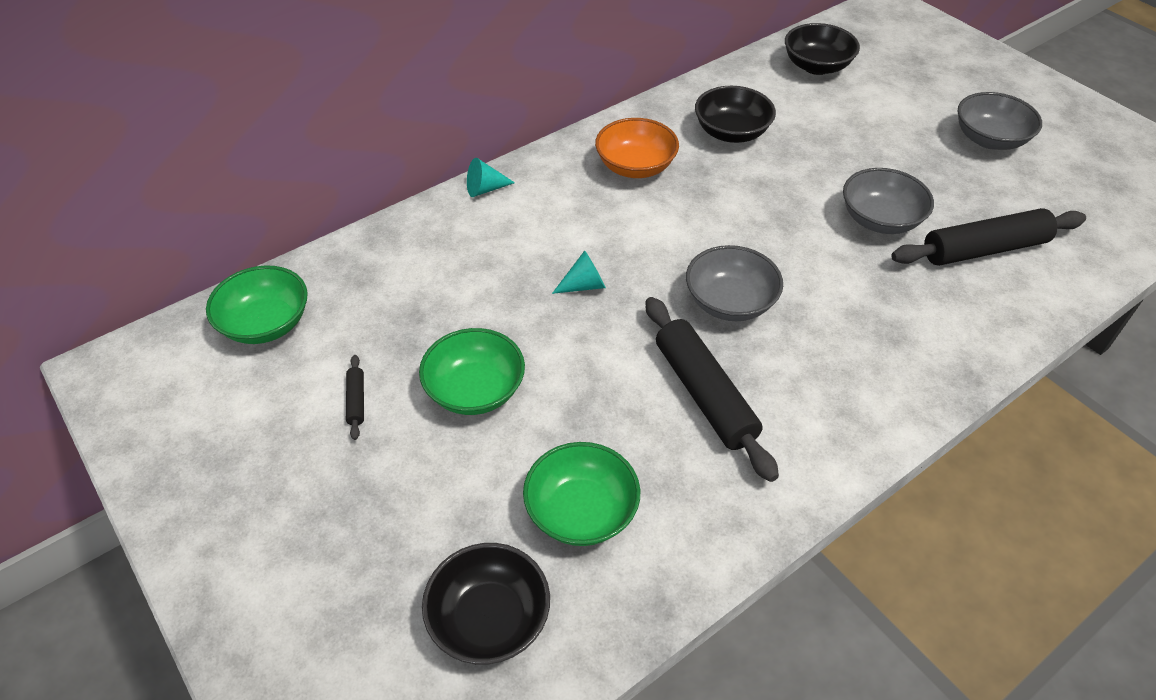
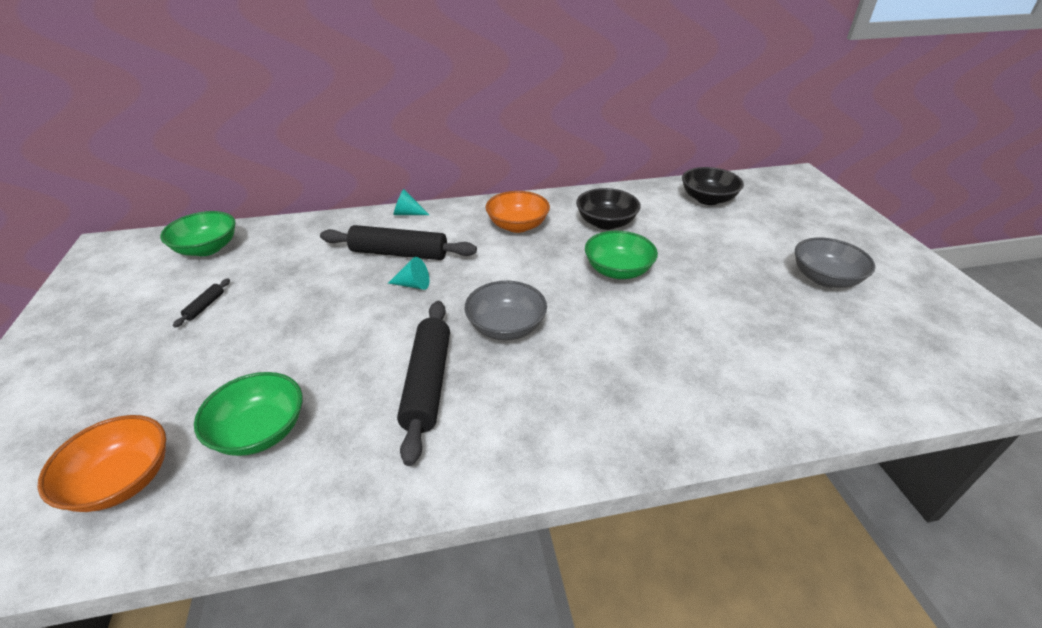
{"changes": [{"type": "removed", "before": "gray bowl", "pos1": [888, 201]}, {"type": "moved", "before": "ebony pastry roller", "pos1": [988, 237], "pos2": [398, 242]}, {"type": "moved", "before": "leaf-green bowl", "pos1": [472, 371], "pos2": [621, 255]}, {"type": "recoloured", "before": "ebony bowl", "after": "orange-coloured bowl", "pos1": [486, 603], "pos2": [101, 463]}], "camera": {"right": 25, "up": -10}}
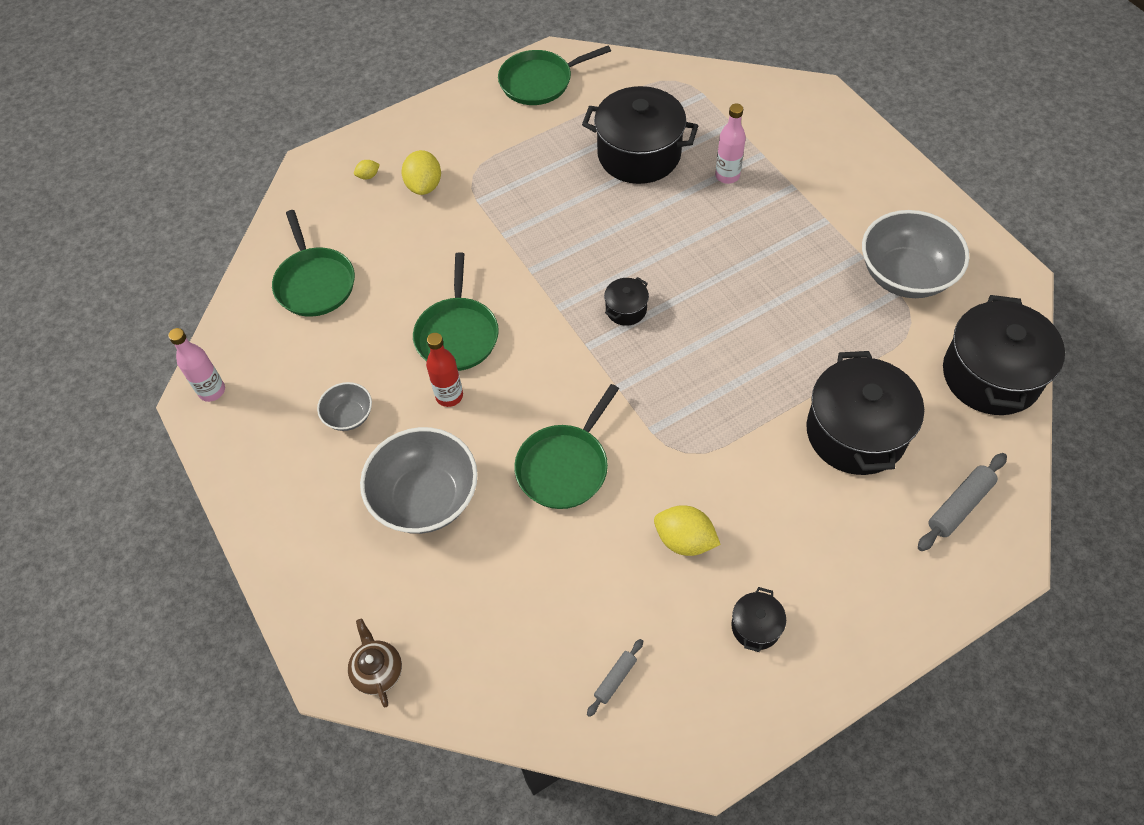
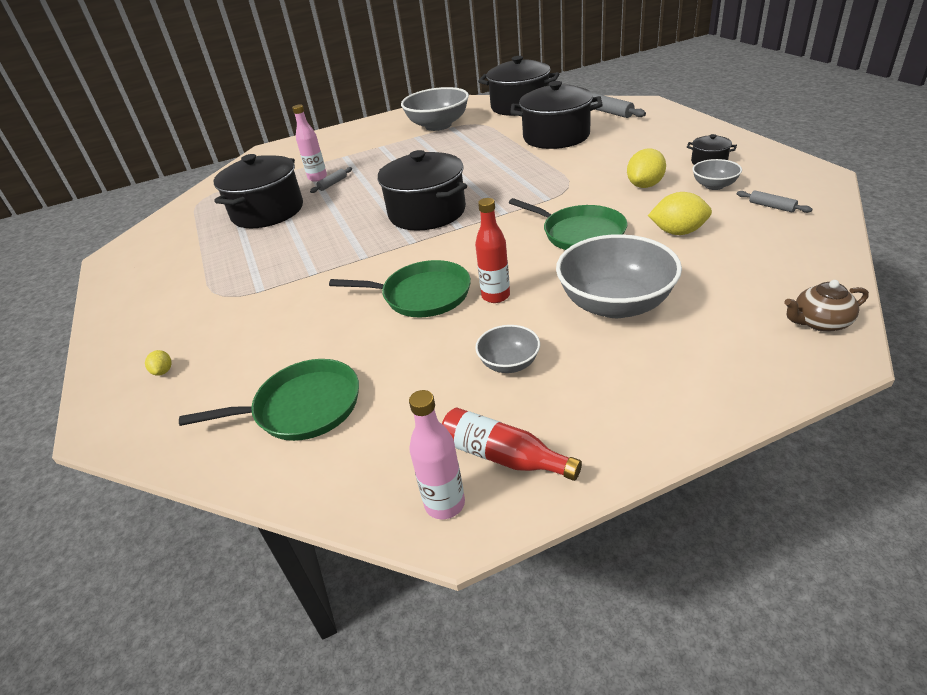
{"changes": [{"type": "removed", "before": "leaf-green pan", "pos1": [554, 75]}, {"type": "moved", "before": "bright yellow citrus fruit", "pos1": [421, 172], "pos2": [680, 213]}, {"type": "resized", "before": "ebony stockpot", "pos1": [626, 301], "pos2": [422, 190], "scale": 2.23}, {"type": "added", "after": "gray bowl", "pos2": [717, 174]}, {"type": "added", "after": "gray pastry roller", "pos2": [331, 180]}, {"type": "added", "after": "crimson flask", "pos2": [512, 444]}], "camera": {"right": -80, "up": -20}}
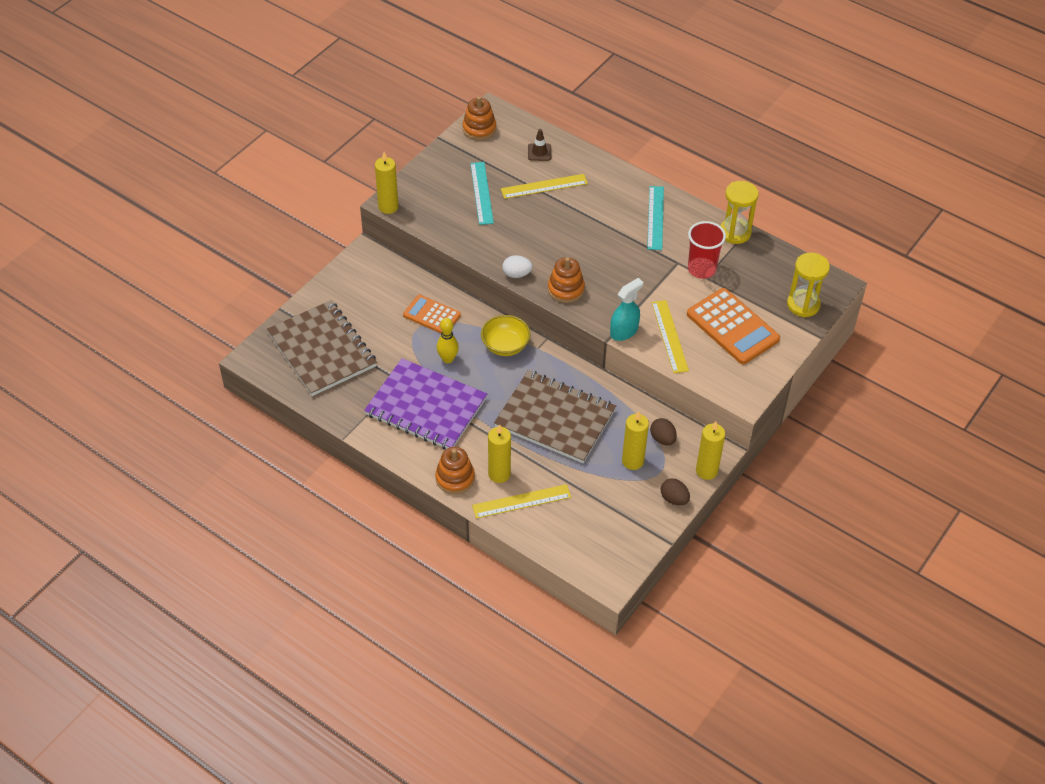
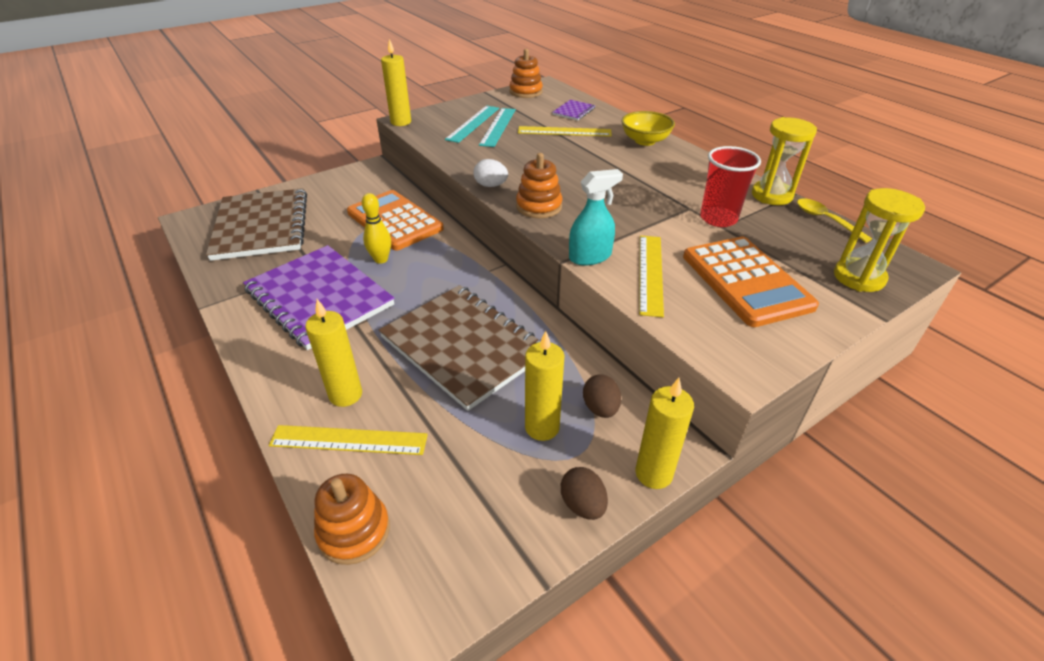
{"changes": [{"type": "replaced", "before": "russet traffic cone", "after": "royal purple notepad", "pos1": [539, 145], "pos2": [574, 110]}, {"type": "moved", "before": "turquoise straightedge", "pos1": [655, 218], "pos2": [472, 124]}, {"type": "resized", "before": "orange-coloured calculator", "pos1": [432, 314], "pos2": [395, 220], "scale": 1.61}, {"type": "moved", "before": "bright yellow bowl", "pos1": [506, 335], "pos2": [648, 128]}, {"type": "moved", "before": "orange-coloured stacking rings", "pos1": [455, 470], "pos2": [352, 519]}, {"type": "added", "after": "bright yellow teaspoon", "pos2": [834, 220]}], "camera": {"right": 20, "up": -10}}
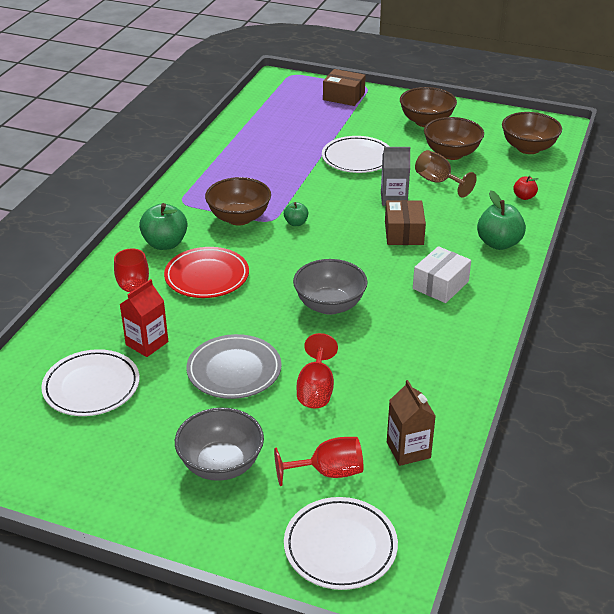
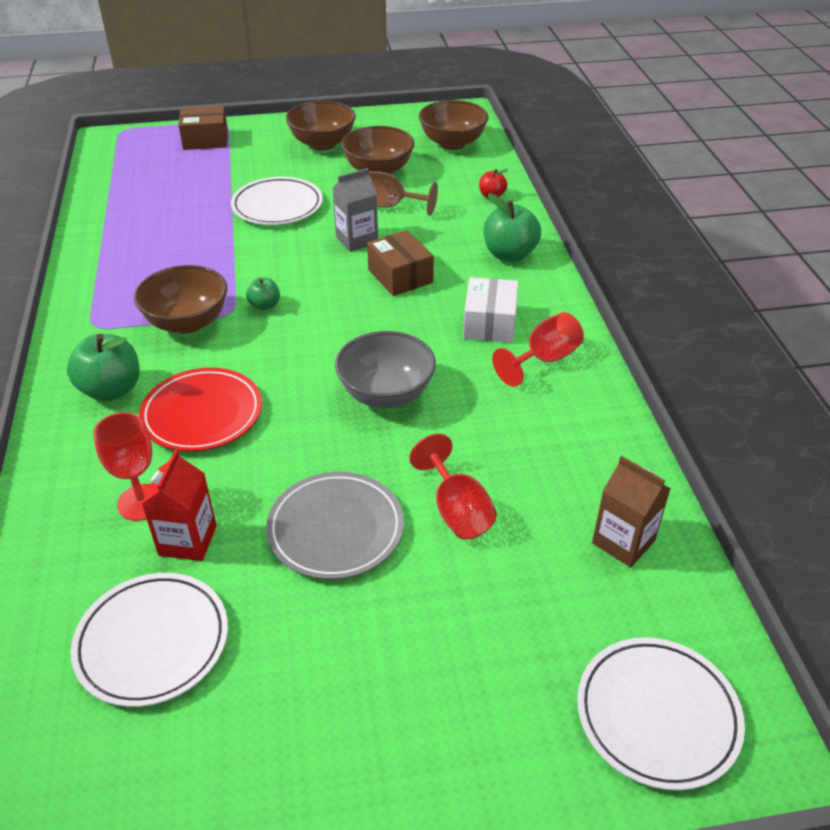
{"changes": [{"type": "removed", "before": "gray bowl", "pos1": [219, 444]}, {"type": "moved", "before": "crimson goblet", "pos1": [318, 461], "pos2": [538, 349]}], "camera": {"right": -30, "up": 5}}
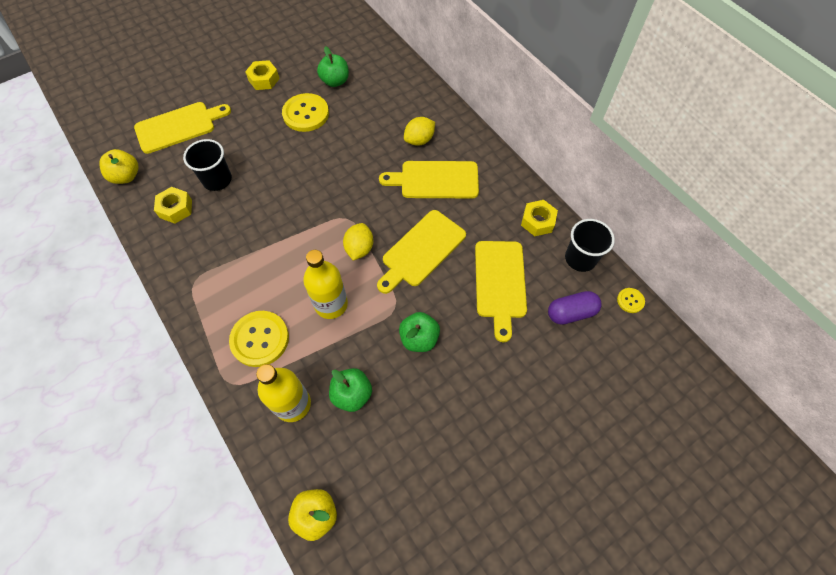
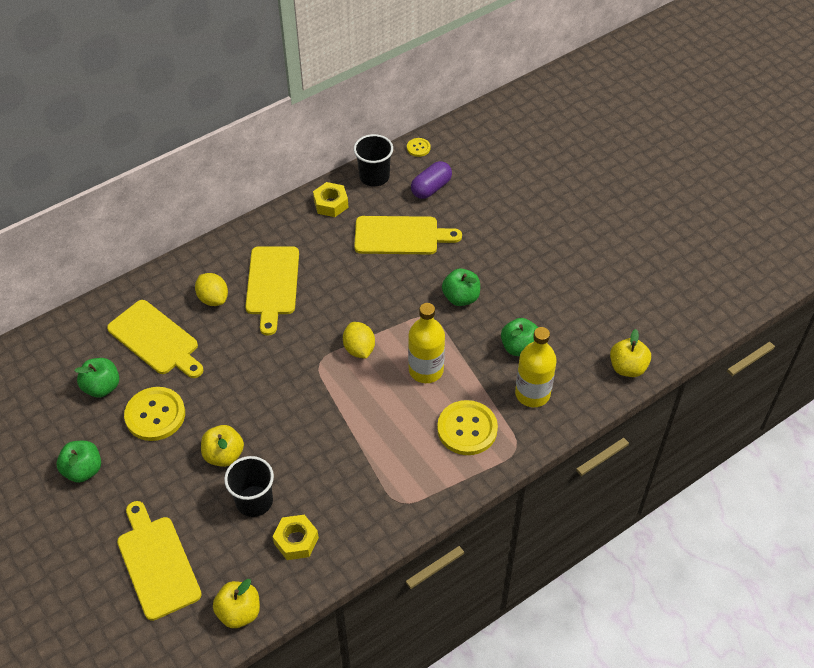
{"changes": [{"type": "replaced", "before": "bright yellow hex nut", "after": "leaf-green apple fruit", "pos1": [262, 75], "pos2": [79, 462]}, {"type": "moved", "before": "bright yellow chopping board", "pos1": [421, 252], "pos2": [155, 339]}, {"type": "turned", "before": "bright yellow citrus fruit", "pos1": [358, 242], "pos2": [359, 340], "turn": 60}, {"type": "turned", "before": "royal purple pill", "pos1": [575, 308], "pos2": [431, 180], "turn": 60}, {"type": "added", "after": "bright yellow apple fruit", "pos2": [222, 446]}], "camera": {"right": -90, "up": -10}}
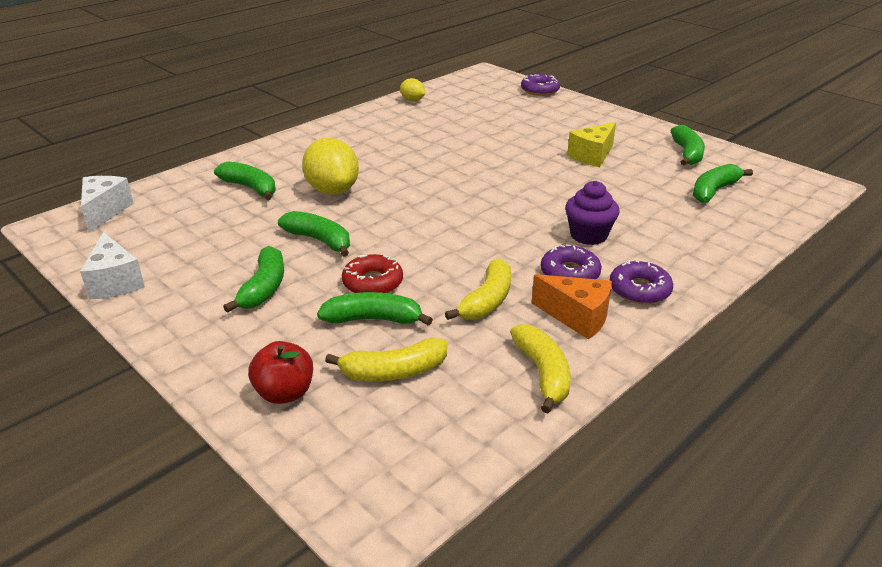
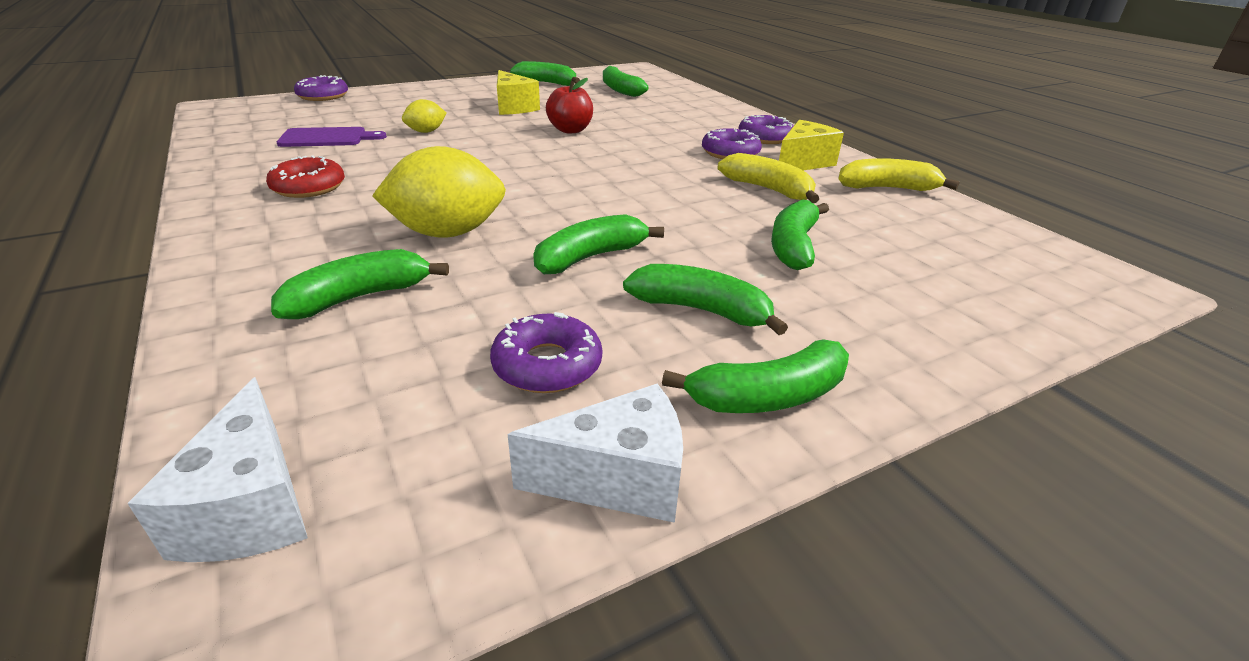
{"changes": [{"type": "moved", "before": "bright yellow citrus fruit", "pos1": [412, 89], "pos2": [424, 116]}, {"type": "turned", "before": "pure white cheese", "pos1": [107, 204], "pos2": [217, 469], "turn": -120}, {"type": "removed", "before": "royal purple cupcake", "pos1": [592, 213]}, {"type": "moved", "before": "crimson donut", "pos1": [372, 273], "pos2": [305, 176]}, {"type": "recoloured", "before": "orange-coloured cheese", "after": "bright yellow cheese", "pos1": [572, 306], "pos2": [811, 145]}, {"type": "removed", "before": "bright yellow banana", "pos1": [386, 359]}, {"type": "moved", "before": "crimson apple fruit", "pos1": [280, 372], "pos2": [569, 106]}, {"type": "added", "after": "royal purple chopping board", "pos2": [332, 137]}, {"type": "added", "after": "royal purple donut", "pos2": [546, 352]}, {"type": "added", "after": "leaf-green banana", "pos2": [755, 376]}], "camera": {"right": -75, "up": 0}}
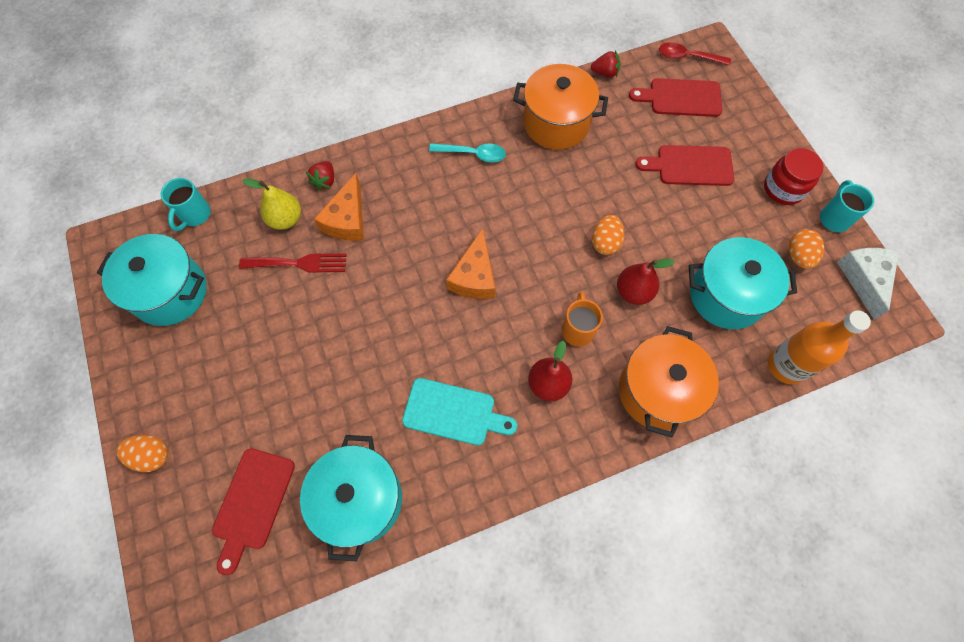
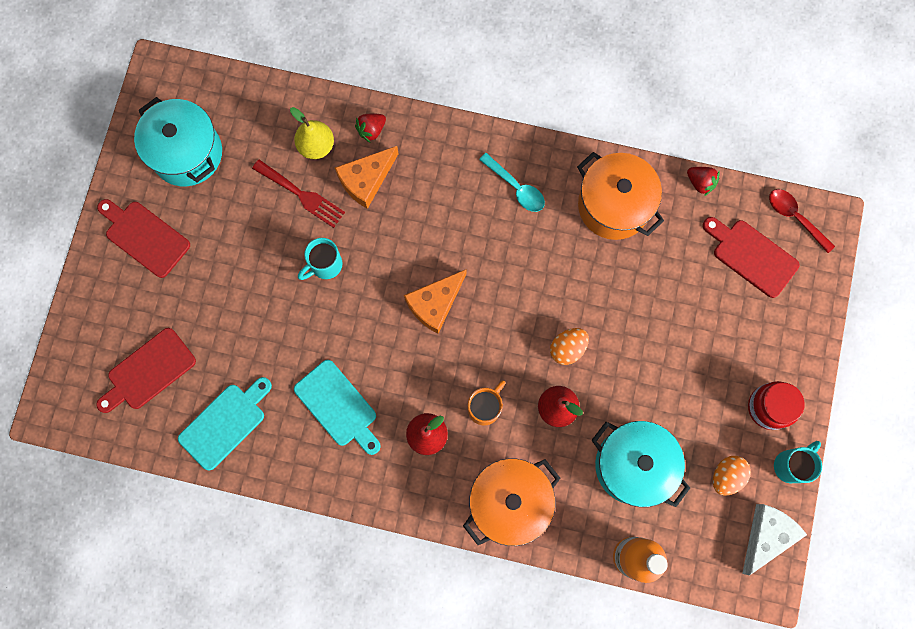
{"changes": [{"type": "moved", "before": "crimson chopping board", "pos1": [684, 165], "pos2": [143, 238]}, {"type": "moved", "before": "turquoise coffee mug", "pos1": [186, 204], "pos2": [320, 259]}, {"type": "removed", "before": "orange-coloured toy egg", "pos1": [142, 453]}, {"type": "replaced", "before": "turquoise stockpot", "after": "turquoise chopping board", "pos1": [351, 498], "pos2": [225, 424]}], "camera": {"right": 35, "up": 10}}
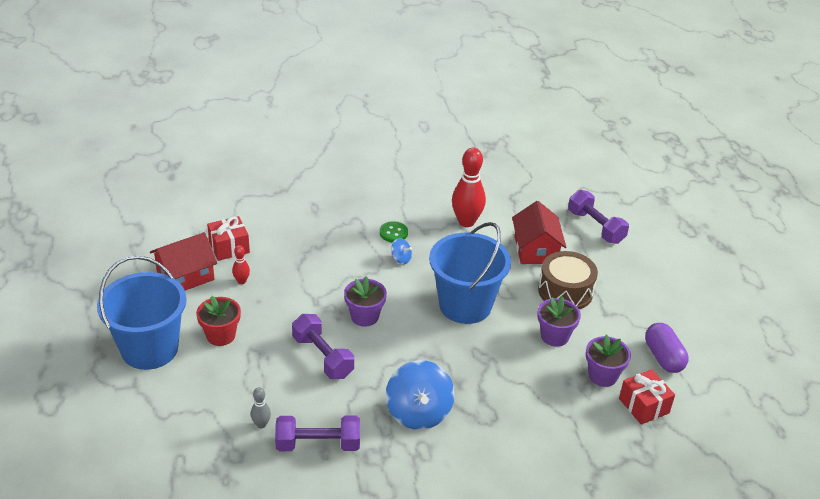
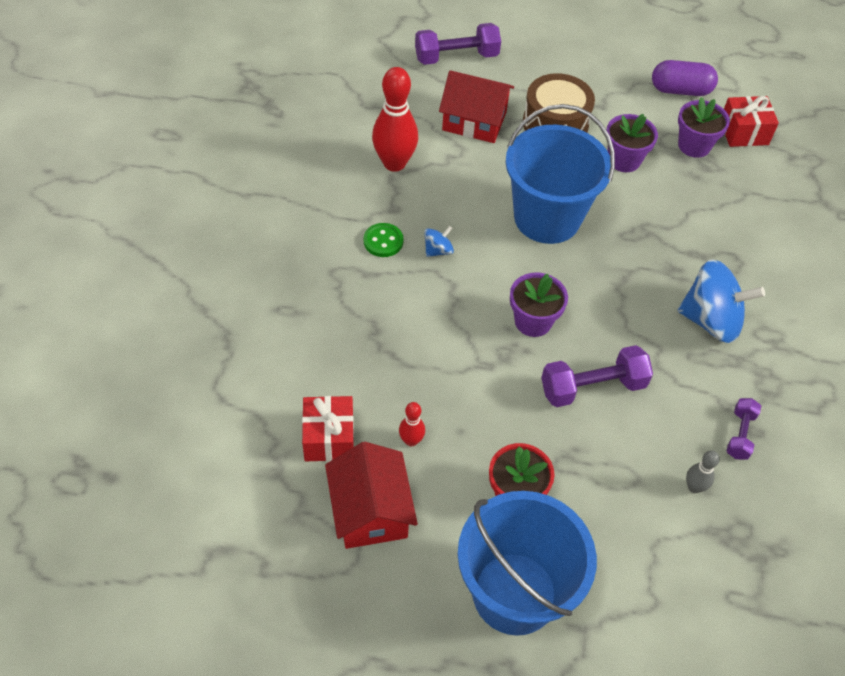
{"changes": [{"type": "resized", "before": "royal purple dumbbell", "pos1": [317, 433], "pos2": [743, 429], "scale": 0.58}], "camera": {"right": -70, "up": 15}}
